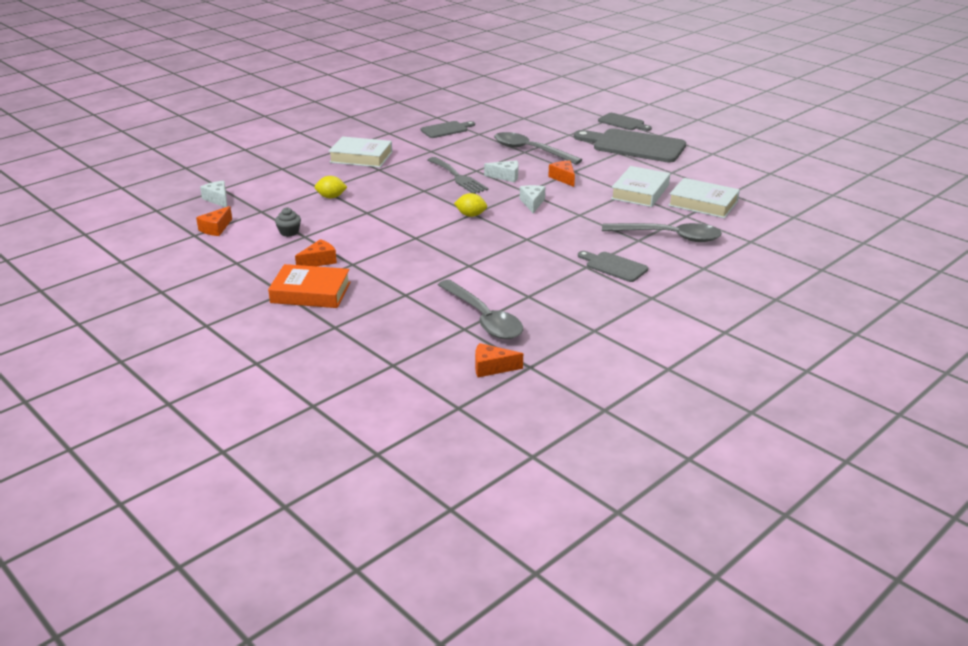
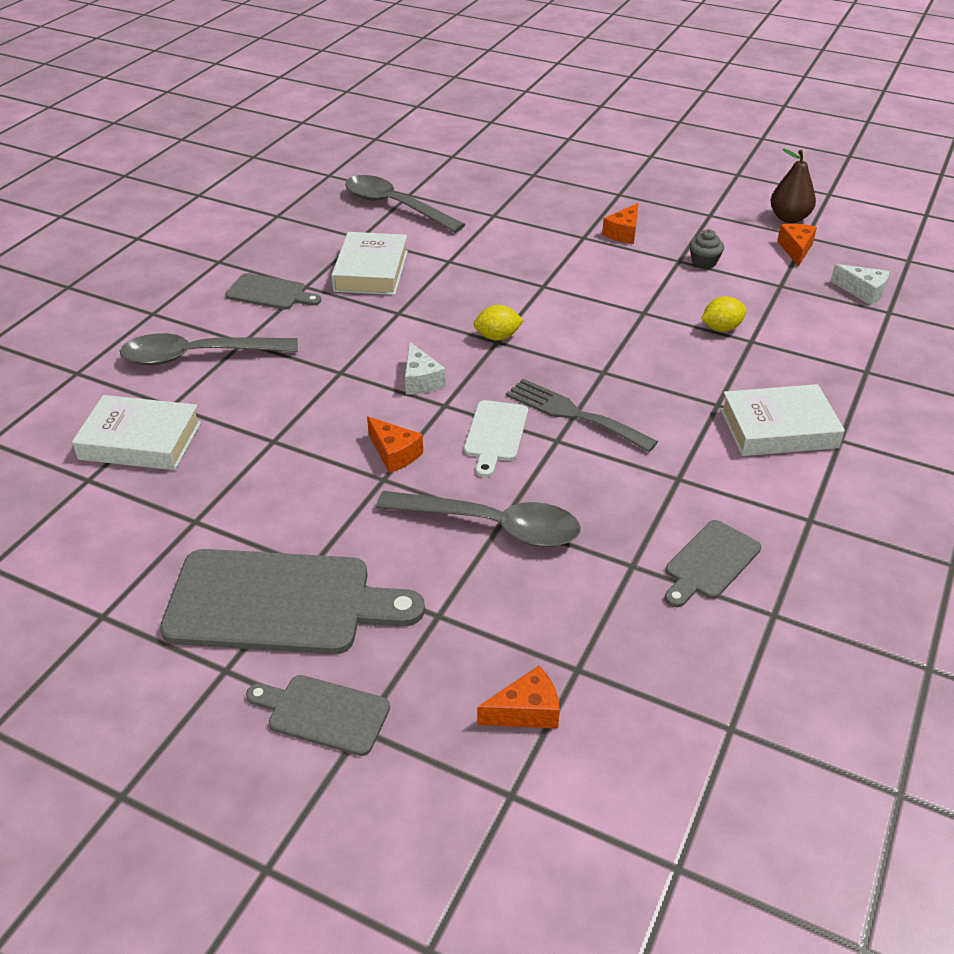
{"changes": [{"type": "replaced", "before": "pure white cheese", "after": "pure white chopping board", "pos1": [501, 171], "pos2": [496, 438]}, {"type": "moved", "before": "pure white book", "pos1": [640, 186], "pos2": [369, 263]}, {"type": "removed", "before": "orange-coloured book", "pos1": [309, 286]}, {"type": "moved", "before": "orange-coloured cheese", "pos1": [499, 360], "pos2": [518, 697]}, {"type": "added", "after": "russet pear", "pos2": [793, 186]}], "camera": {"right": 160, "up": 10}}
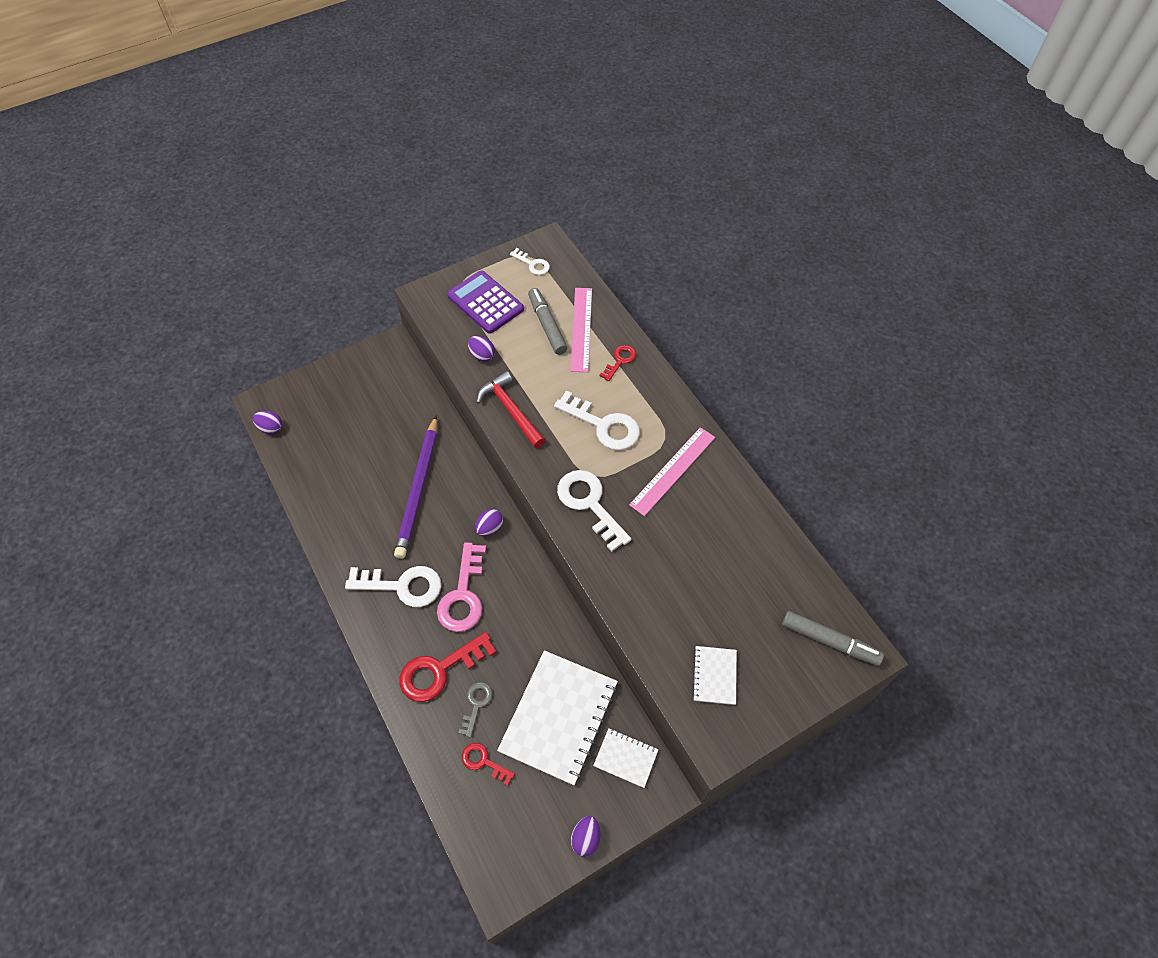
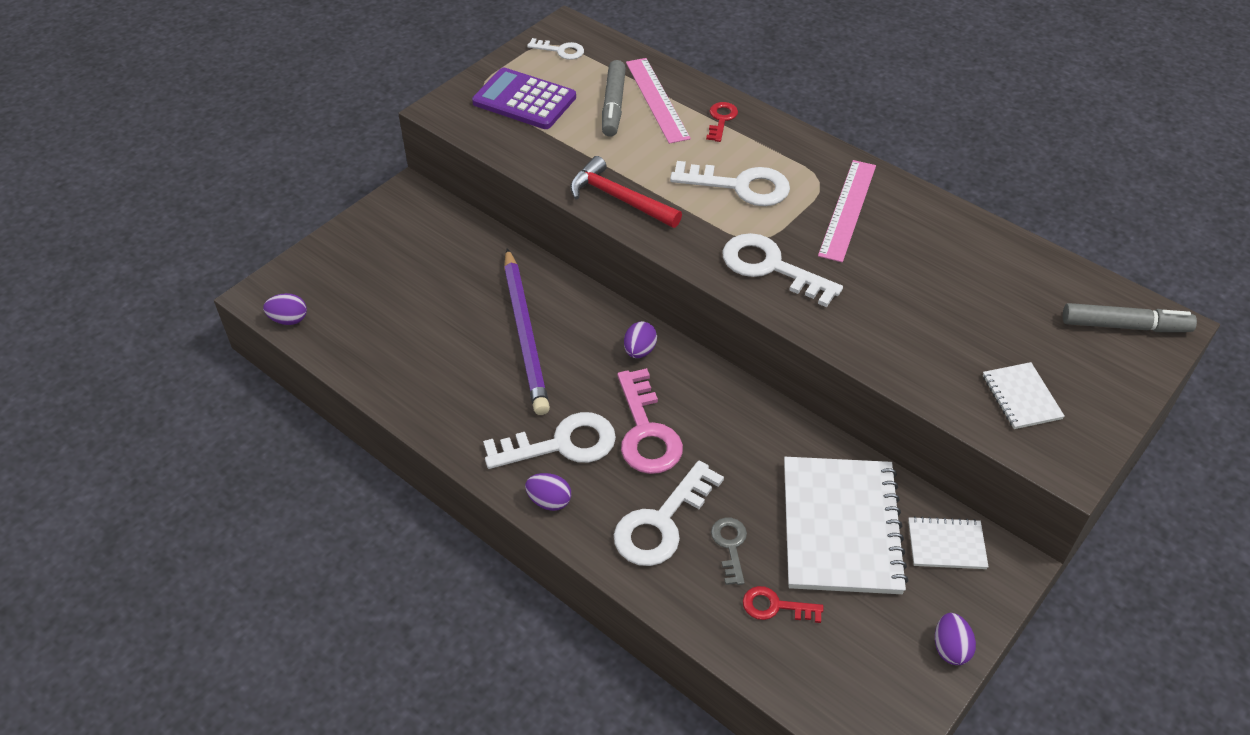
{"changes": [{"type": "turned", "before": "gray marker", "pos1": [548, 321], "pos2": [614, 98], "turn": -135}, {"type": "moved", "before": "royal purple toy egg", "pos1": [481, 349], "pos2": [548, 492]}, {"type": "recoloured", "before": "crimson door key", "after": "pure white door key", "pos1": [447, 667], "pos2": [669, 513]}], "camera": {"right": -20, "up": -10}}
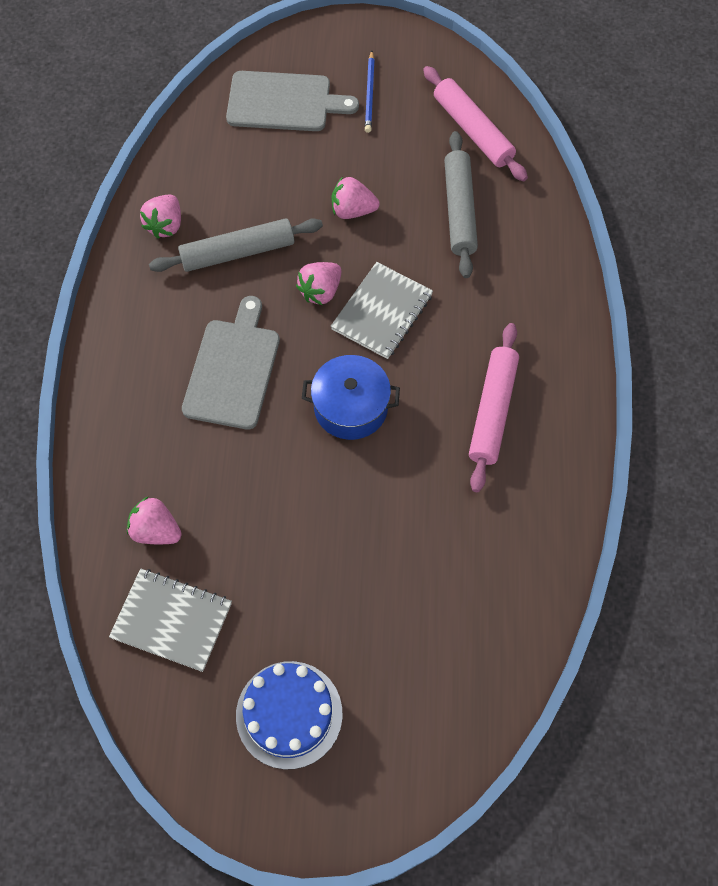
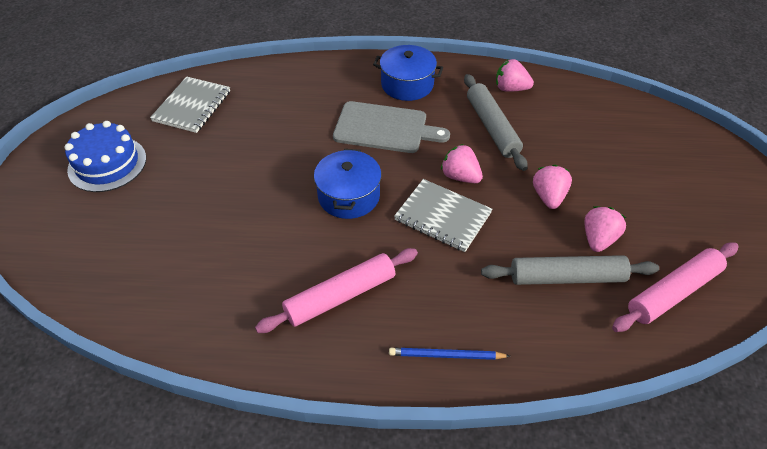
{"changes": [{"type": "moved", "before": "blue lead pencil", "pos1": [370, 92], "pos2": [449, 354]}, {"type": "removed", "before": "gray chopping board", "pos1": [292, 101]}, {"type": "turned", "before": "pink pastry roller", "pos1": [494, 407], "pos2": [336, 290], "turn": -45}, {"type": "moved", "before": "pink berry", "pos1": [154, 520], "pos2": [605, 229]}, {"type": "added", "after": "blue stockpot", "pos2": [408, 73]}], "camera": {"right": 90, "up": -15}}
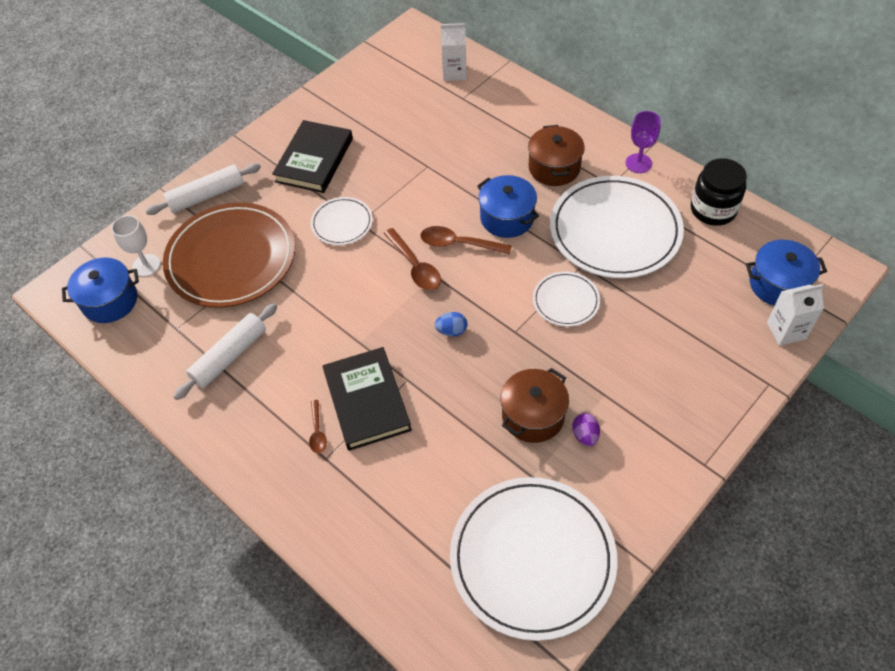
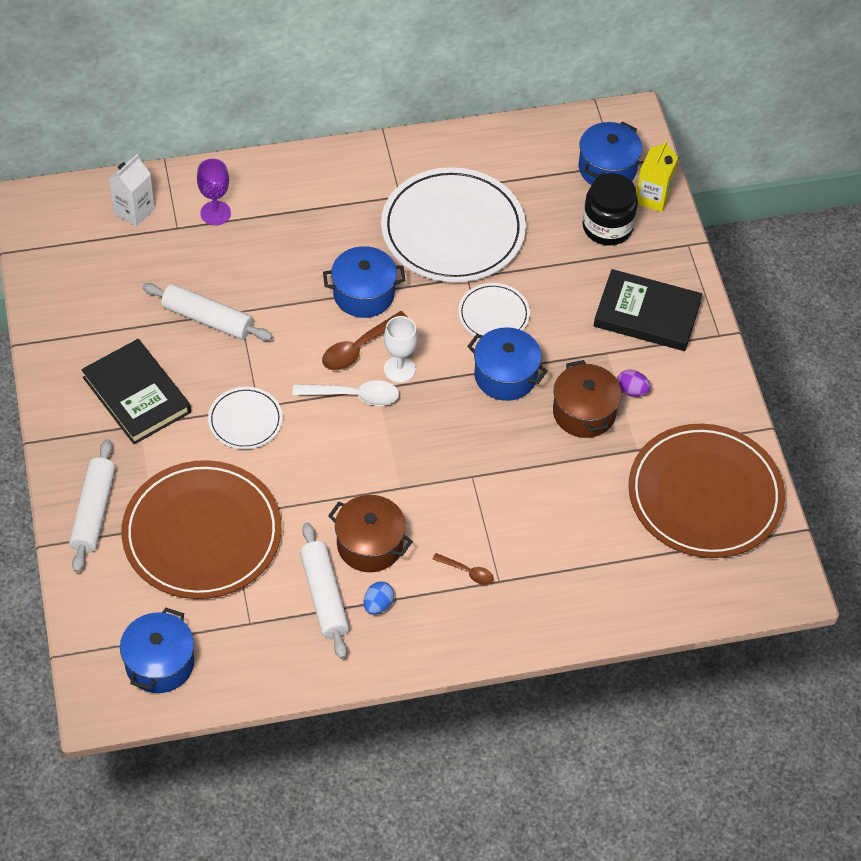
{"changes": [{"type": "moved", "before": "royal purple goblet", "pos1": [643, 142], "pos2": [214, 192]}, {"type": "moved", "before": "russet stockpot", "pos1": [556, 155], "pos2": [370, 533]}, {"type": "moved", "before": "ebony jar", "pos1": [719, 192], "pos2": [610, 209]}, {"type": "moved", "before": "pure white goblet", "pos1": [135, 246], "pos2": [401, 349]}, {"type": "recoloured", "before": "russet teaspoon", "after": "pure white teaspoon", "pos1": [412, 259], "pos2": [345, 393]}, {"type": "recoloured", "before": "pure white juice carton", "after": "bright yellow juice carton", "pos1": [795, 315], "pos2": [657, 176]}, {"type": "moved", "before": "blue toy egg", "pos1": [451, 324], "pos2": [379, 598]}, {"type": "moved", "before": "ebony book", "pos1": [367, 399], "pos2": [648, 310]}, {"type": "recoloured", "before": "pure white plate", "after": "russet plate", "pos1": [534, 559], "pos2": [706, 491]}, {"type": "added", "after": "pure white pastry roller", "pos2": [207, 312]}, {"type": "added", "after": "blue stockpot", "pos2": [507, 364]}], "camera": {"right": -60, "up": 0}}
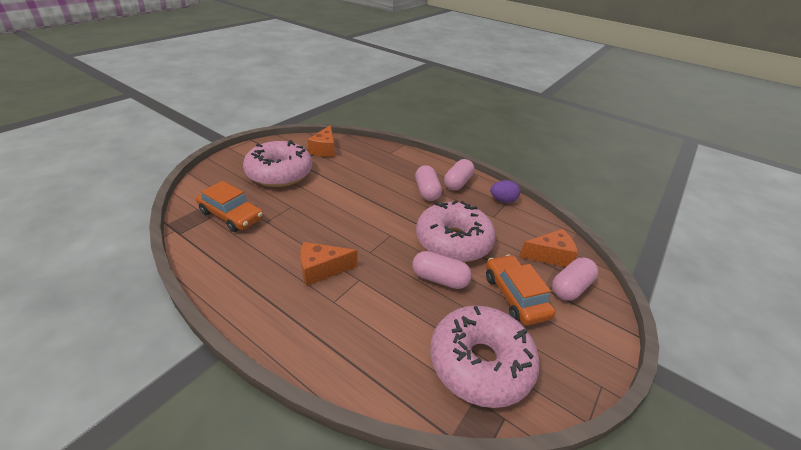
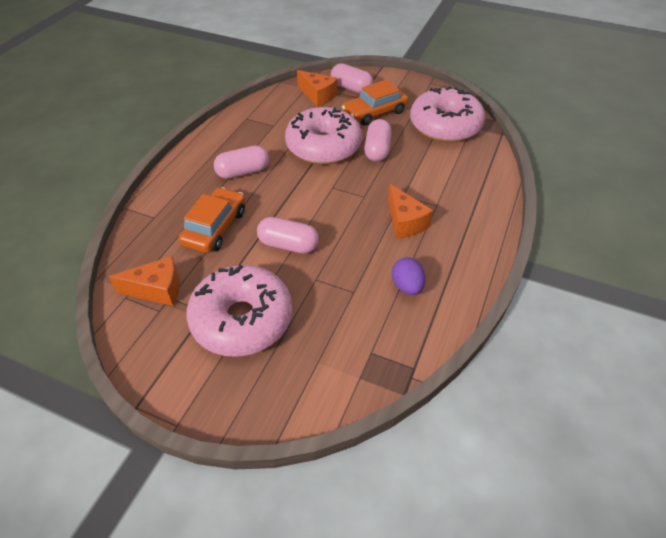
{"changes": [{"type": "moved", "before": "pink pill", "pos1": [459, 174], "pos2": [288, 235]}, {"type": "moved", "before": "royal purple toy egg", "pos1": [505, 191], "pos2": [409, 276]}, {"type": "moved", "before": "orange-coloured toy car", "pos1": [229, 206], "pos2": [211, 220]}, {"type": "turned", "before": "orange-coloured cheese", "pos1": [548, 248], "pos2": [317, 88], "turn": 150}], "camera": {"right": -100, "up": 10}}
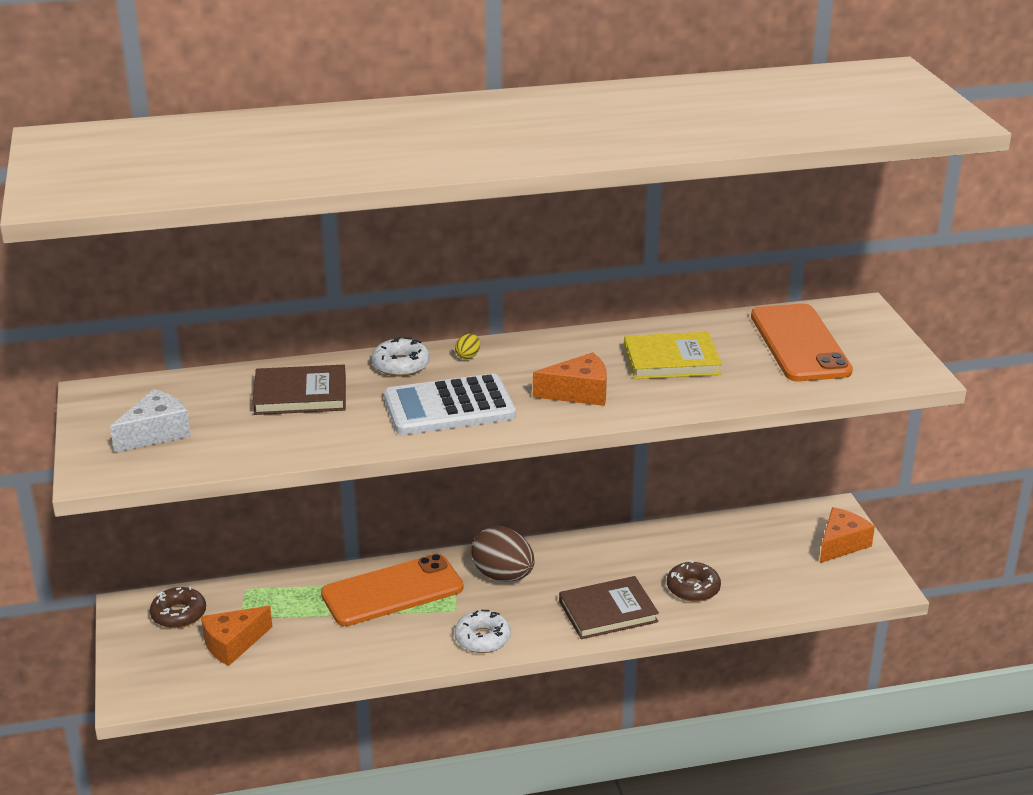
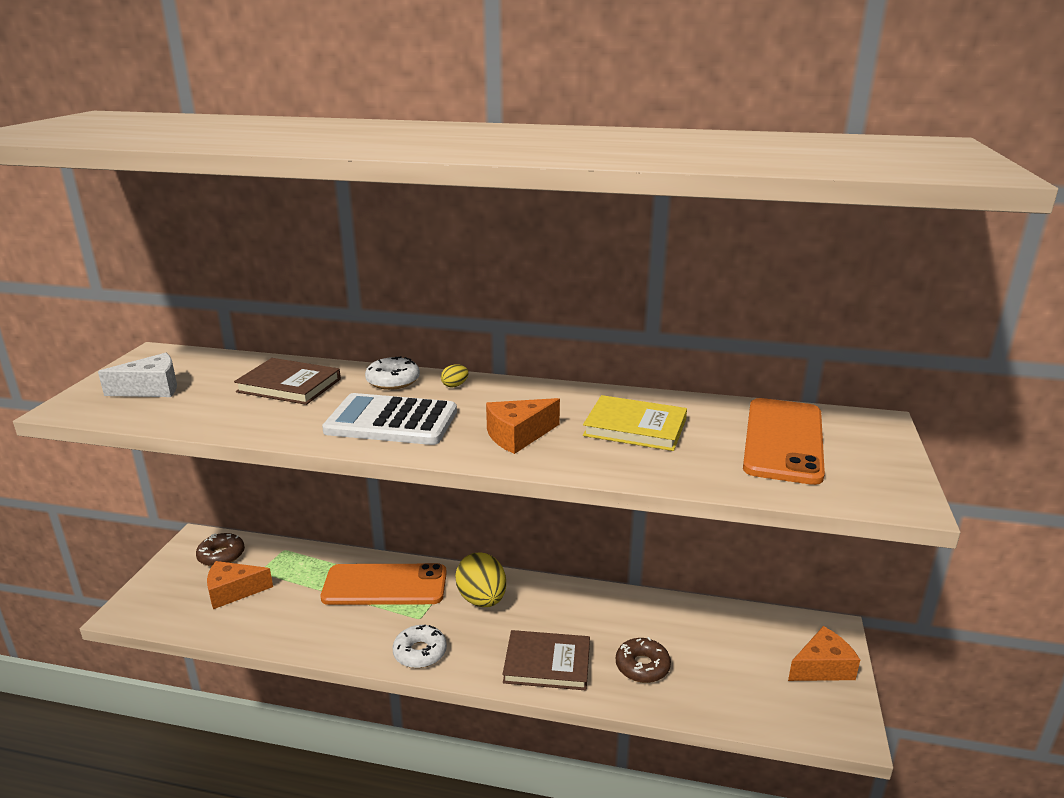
{"changes": [{"type": "turned", "before": "orange-coloured cheese", "pos1": [570, 379], "pos2": [523, 426], "turn": 135}, {"type": "recoloured", "before": "russet toy egg", "after": "bright yellow toy egg", "pos1": [503, 554], "pos2": [480, 579]}], "camera": {"right": 25, "up": -5}}
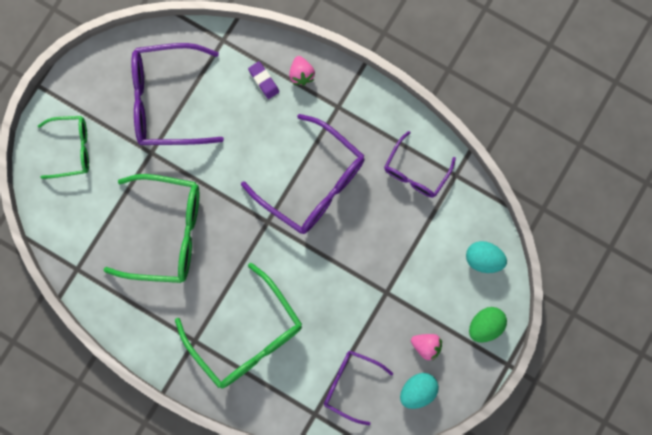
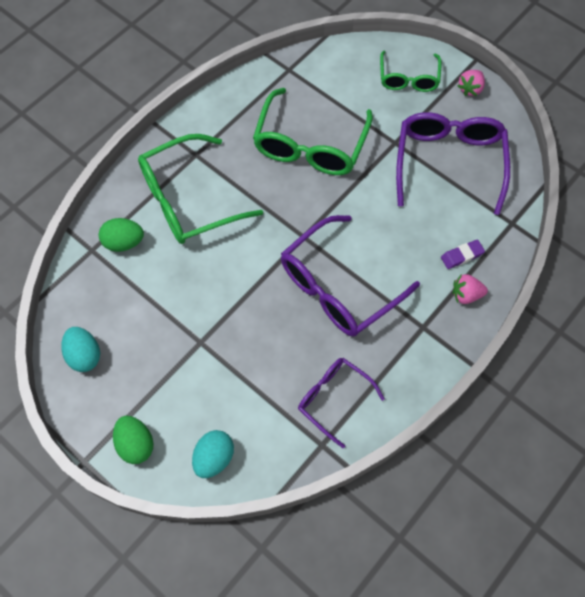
{"changes": [{"type": "moved", "before": "pink berry", "pos1": [426, 347], "pos2": [471, 83]}, {"type": "removed", "before": "royal purple glasses", "pos1": [358, 387]}, {"type": "added", "after": "leaf-green toy egg", "pos2": [121, 235]}], "camera": {"right": 100, "up": -15}}
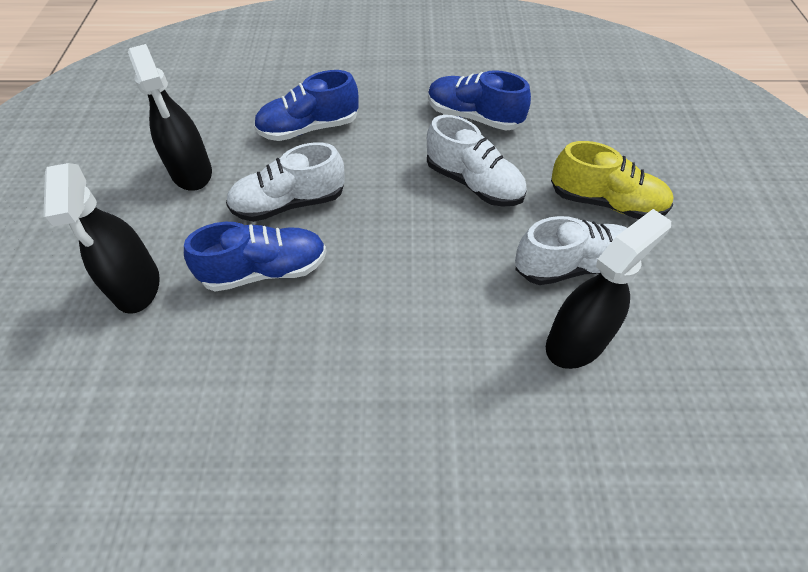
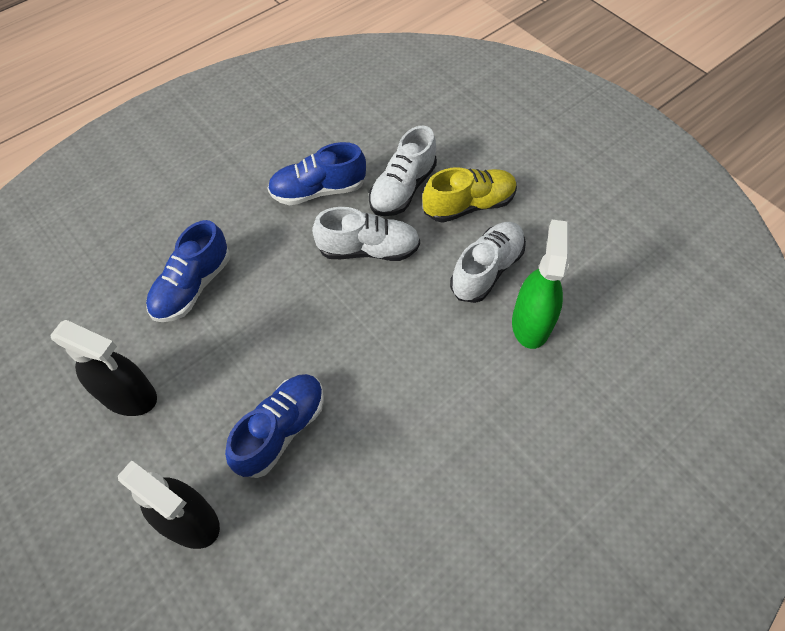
{"changes": [{"type": "moved", "before": "pure white shoe", "pos1": [285, 182], "pos2": [403, 170]}, {"type": "recoloured", "before": "ebony spray cleaner", "after": "leaf-green spray cleaner", "pos1": [608, 289], "pos2": [540, 284]}], "camera": {"right": -40, "up": 5}}
